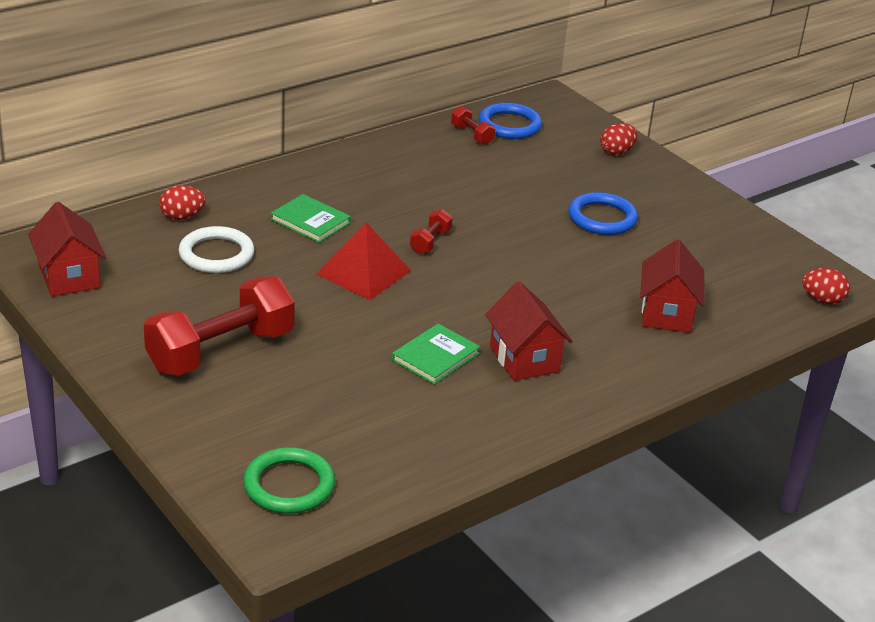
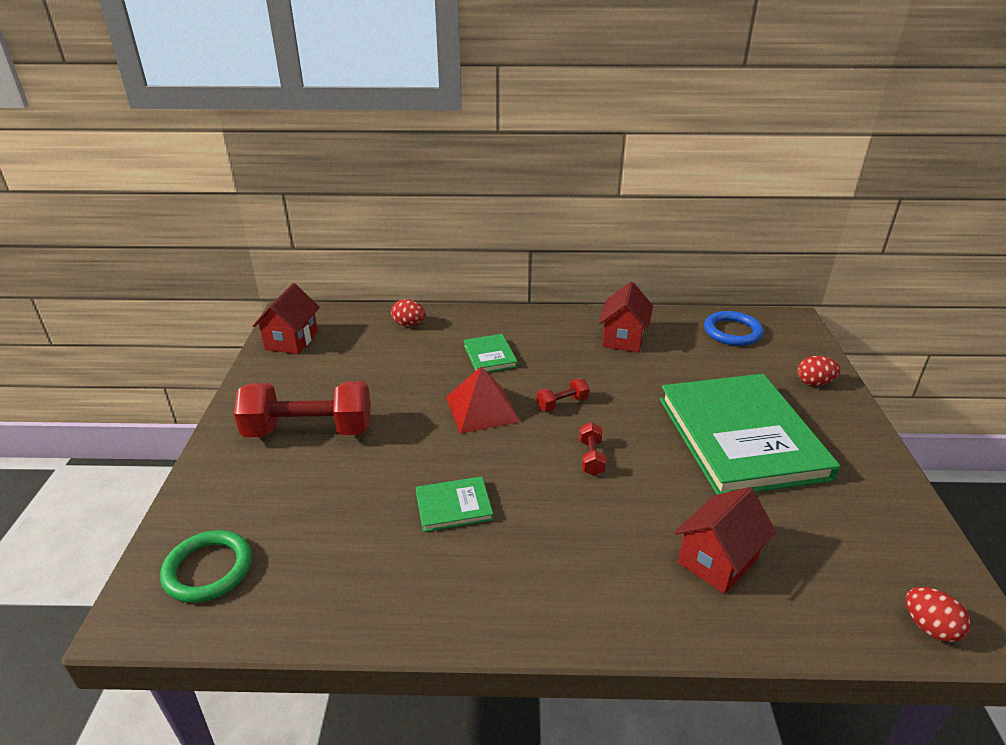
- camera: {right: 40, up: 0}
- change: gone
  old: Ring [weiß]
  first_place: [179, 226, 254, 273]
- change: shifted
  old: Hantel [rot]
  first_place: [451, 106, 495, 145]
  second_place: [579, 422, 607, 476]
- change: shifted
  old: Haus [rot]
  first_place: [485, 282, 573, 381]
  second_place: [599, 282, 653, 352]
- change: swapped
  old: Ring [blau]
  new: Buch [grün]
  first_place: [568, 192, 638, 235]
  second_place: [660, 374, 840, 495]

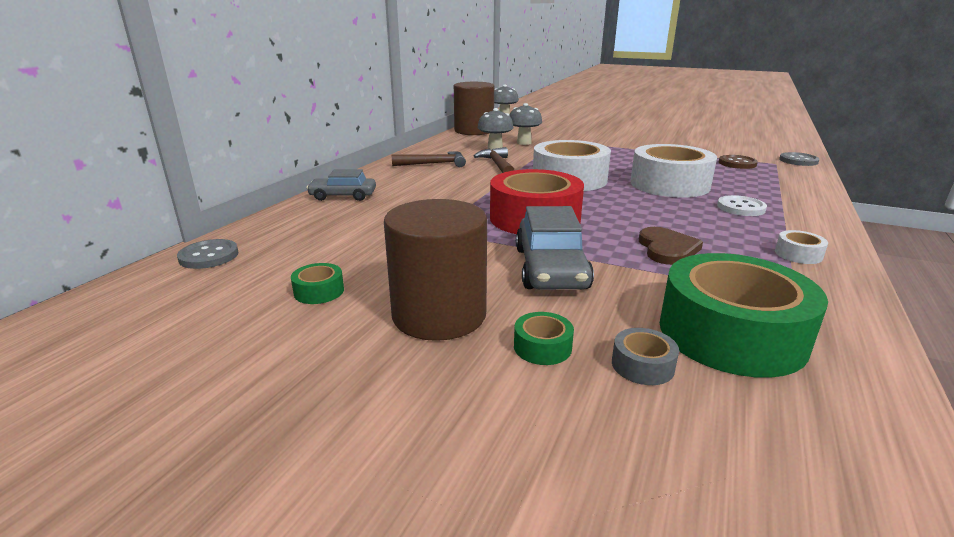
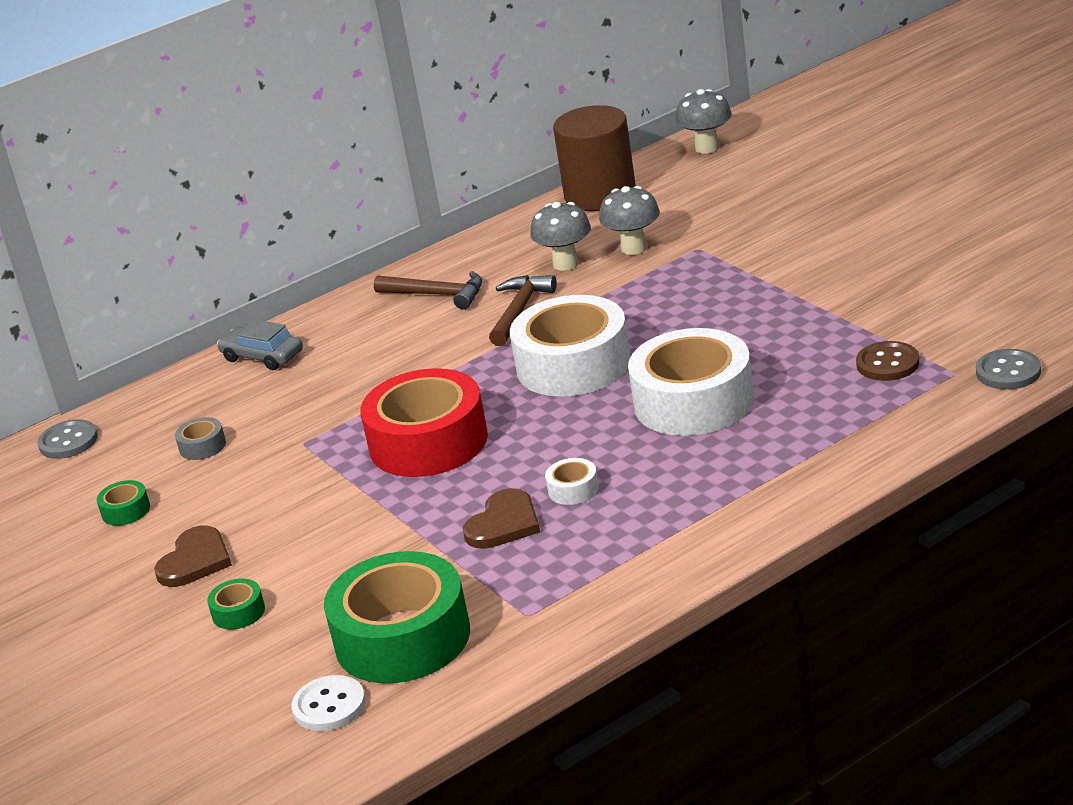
- camera: {right: 35, up: 5}
- change: gone
  old: Auto [grau]
  first_place: [516, 206, 594, 290]
- change: shifted
  old: Klebeband [grau]
  first_place: [612, 328, 679, 385]
  second_place: [175, 417, 226, 460]
- change: shifted
  old: Knopf [weiß]
  first_place: [717, 195, 767, 216]
  second_place: [292, 675, 366, 731]
- change: shifted
  old: Klebeband [weiß]
  first_place: [775, 230, 828, 264]
  second_place: [545, 458, 599, 505]
- change: swapped
  old: Vollzylinder [braun]
  new: Herz [braun]
  first_place: [384, 199, 487, 341]
  second_place: [154, 525, 232, 587]

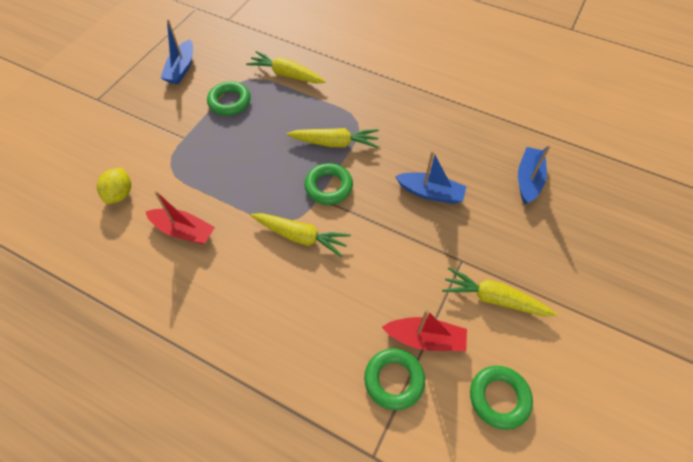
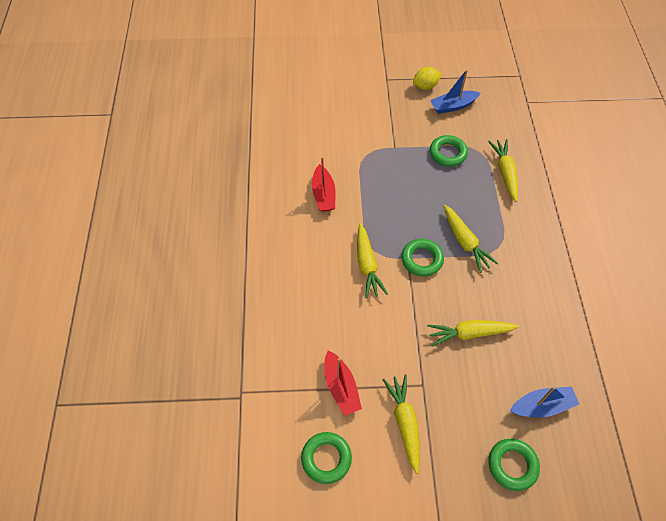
- camera: {right: 60, up: 0}
- change: shifted
  old: Zitrone [gelb]
  first_place: [97, 168, 131, 204]
  second_place: [413, 67, 441, 90]
- change: shifted
  old: Ring [grün]
  first_place: [364, 348, 425, 410]
  second_place: [488, 439, 540, 491]
- change: swapped
  old: Boot [blau]
  new: Karotte [gelb]
  first_place: [395, 151, 467, 204]
  second_place: [427, 320, 519, 347]

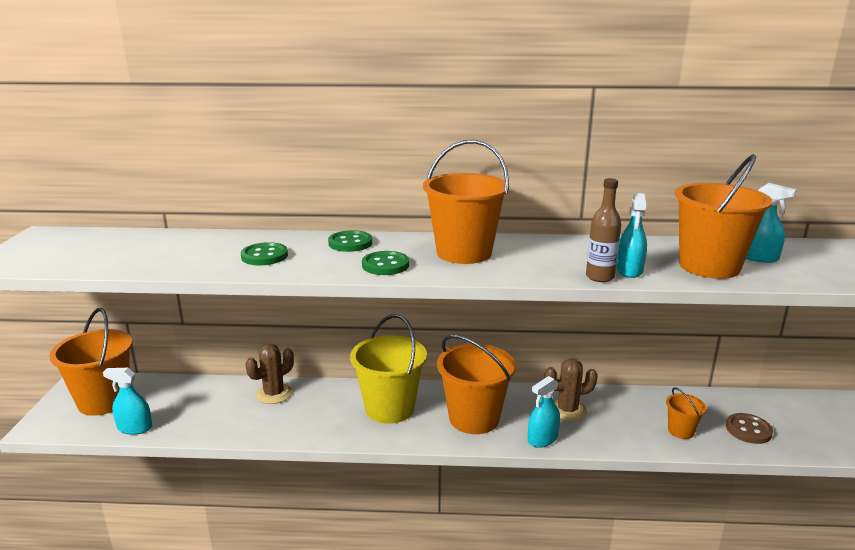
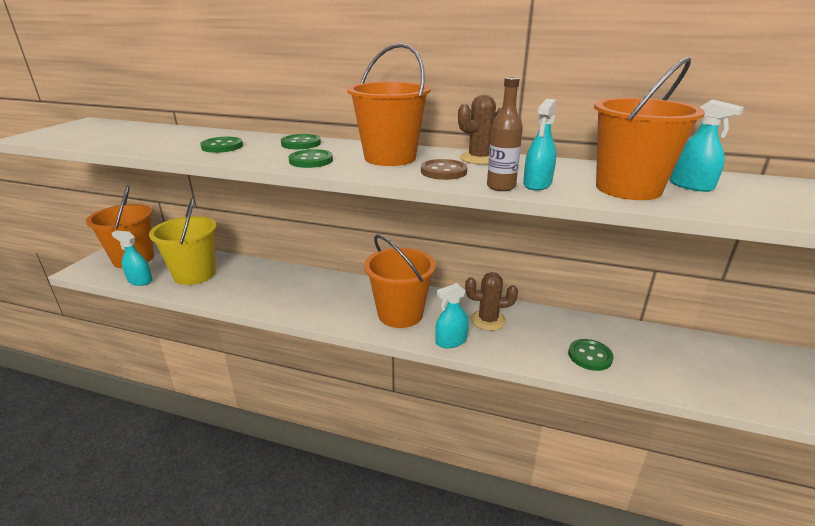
- camera: {right: 15, up: 5}
- change: shifted
  old: Kaktus [braun]
  first_place: [246, 344, 294, 404]
  second_place: [458, 94, 502, 165]
- change: shifted
  old: Eimer [gelb]
  first_place: [350, 314, 427, 424]
  second_place: [149, 197, 217, 285]
- change: shifted
  old: Knopf [braun]
  first_place: [726, 413, 773, 444]
  second_place: [421, 159, 467, 180]
- change: swapped
  old: Eimer [orange]
  new: Knopf [grün]
  first_place: [666, 387, 706, 439]
  second_place: [568, 339, 614, 371]

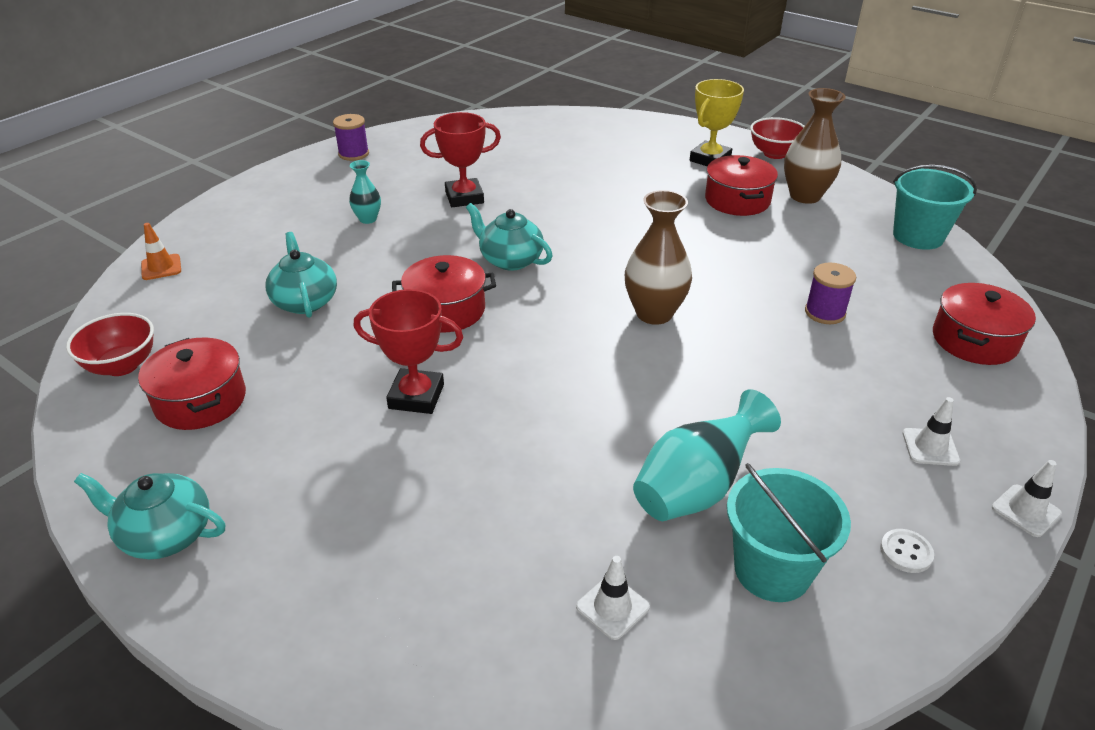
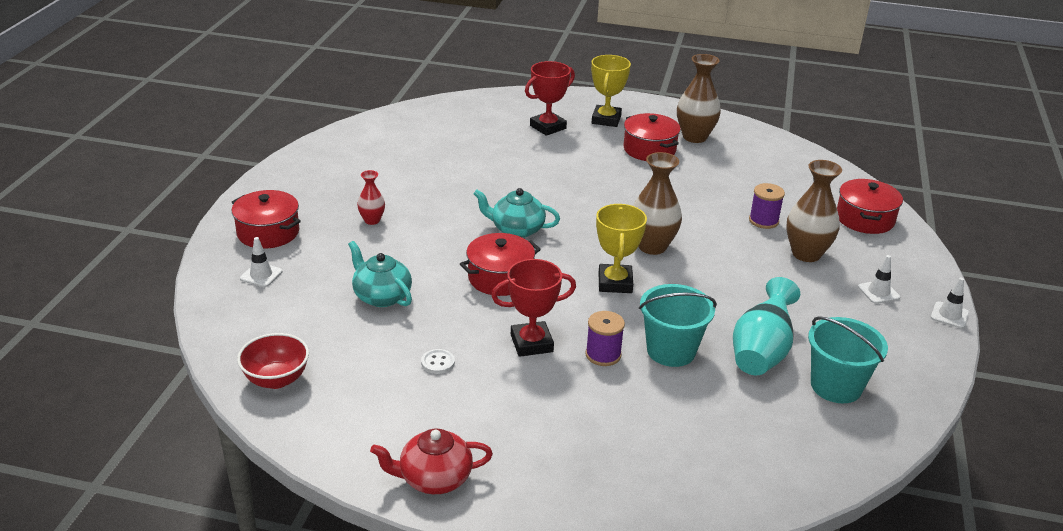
- camera: {right: -25, up: -5}
- change: gone
  old: Leitkegel [orange]
  first_place: [141, 223, 181, 280]
- change: gone
  old: Schüssel [rot]
  first_place: [750, 117, 805, 159]
- change: new
  new: Pokal [gelb]
  second_place: [596, 204, 647, 293]
- change: new
  new: Vase [braun]
  second_place: [786, 160, 842, 262]
- change: shifted
  old: Kochtopf [rot]
  first_place: [138, 337, 246, 430]
  second_place: [231, 190, 301, 249]
- change: shifted
  old: Garnrolle [lila]
  first_place: [333, 114, 369, 161]
  second_place: [585, 311, 625, 366]
- change: shifted
  old: Pokal [rot]
  first_place: [420, 112, 501, 207]
  second_place: [525, 61, 575, 136]
- change: shifted
  old: Leitkegel [weiß]
  first_place: [576, 556, 650, 640]
  second_place: [240, 237, 282, 287]
- change: shifted
  old: Knopf [weiß]
  first_place: [880, 529, 934, 573]
  second_place: [421, 349, 455, 374]
- change: shifted
  old: Eimer [türkis]
  first_place: [893, 165, 977, 250]
  second_place: [639, 284, 717, 367]
- change: repainted
  old: Teekanne [türkis]
  new: Teekanne [rot]
  first_place: [74, 473, 225, 559]
  second_place: [370, 429, 493, 494]
- change: repainted
  old: Vase [türkis]
  new: Vase [rot]
  first_place: [349, 160, 381, 224]
  second_place: [357, 170, 385, 225]

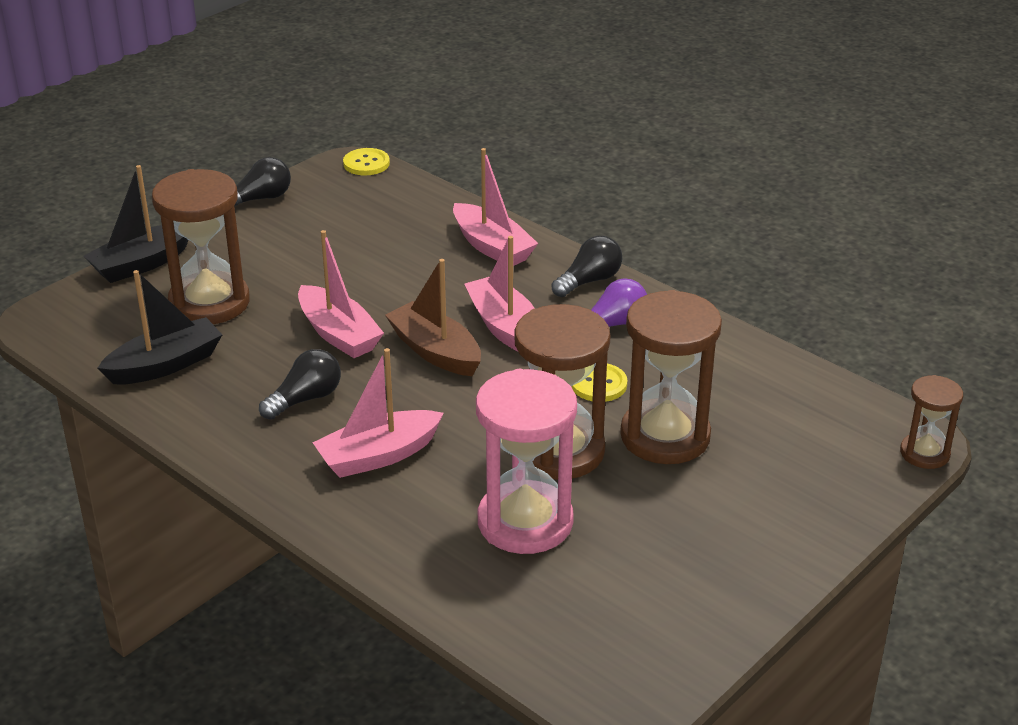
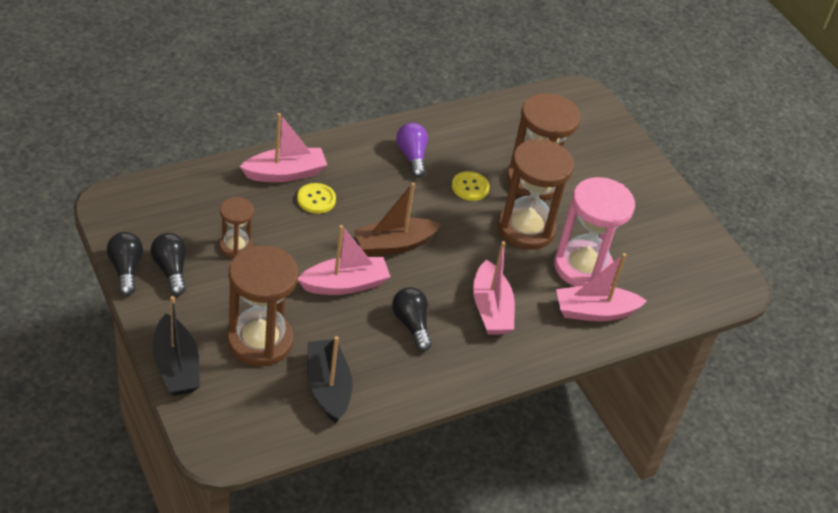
- camera: {right: -75, up: 10}
- change: shifted
  old: Knopf [gelb]
  first_place: [343, 148, 390, 175]
  second_place: [297, 183, 336, 214]
- change: shifted
  old: Boot [rosa]
  first_place: [464, 236, 535, 351]
  second_place: [556, 253, 647, 321]
- change: shifted
  old: Glühbirne [schwarz]
  first_place: [552, 236, 622, 297]
  second_place: [150, 233, 187, 296]
- change: shifted
  old: Sanduhr [braun]
  first_place: [900, 375, 963, 469]
  second_place: [219, 197, 254, 258]

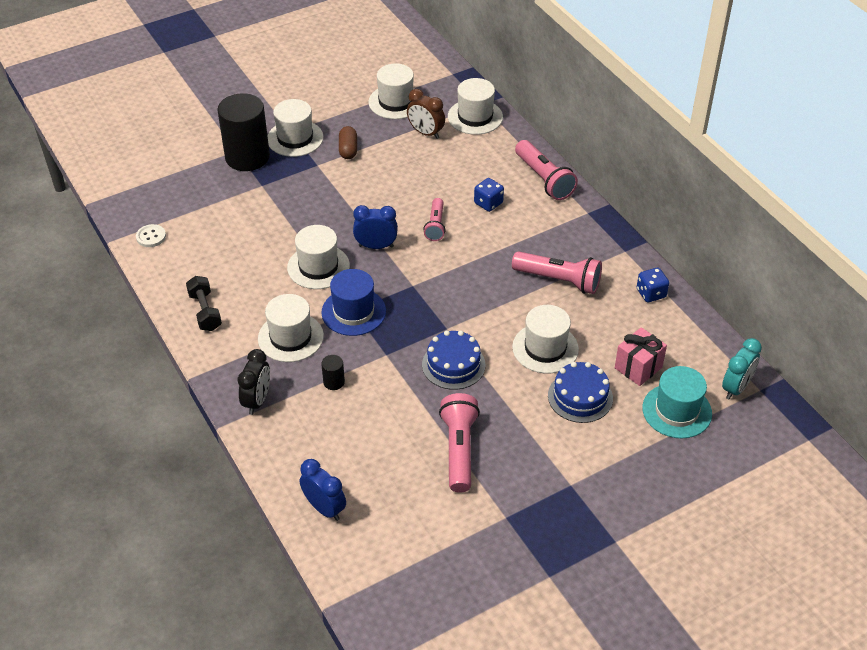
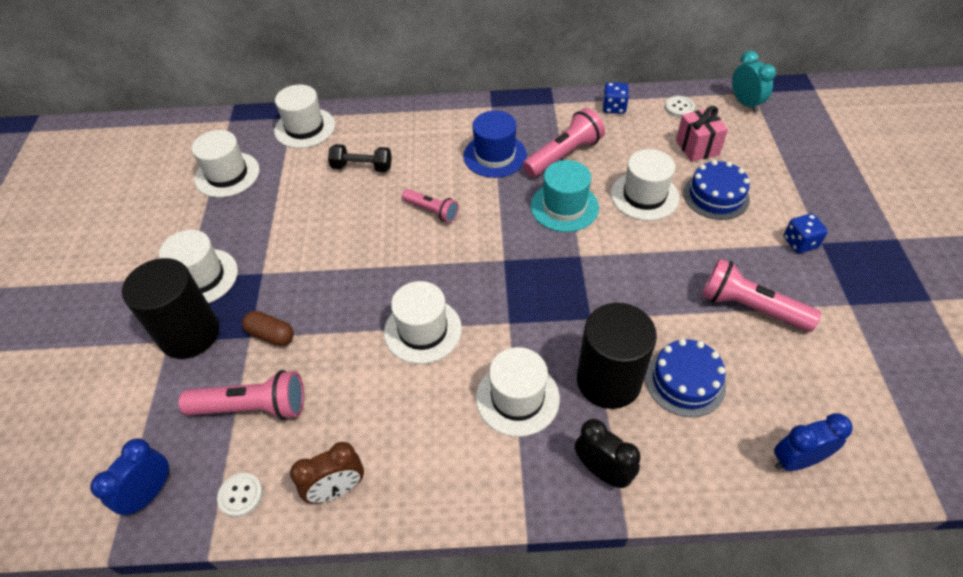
- camera: {right: -60, up: 5}
- change: new
  new: Knopf [weiß]
  second_place: [665, 96, 695, 117]
- change: shifted
  old: Hantel [schwarz]
  first_place: [186, 276, 222, 331]
  second_place: [328, 144, 392, 172]
- change: shifted
  old: Hut [blau]
  first_place: [321, 269, 386, 336]
  second_place: [463, 111, 527, 178]
- change: shifted
  old: Kapsel [braun]
  first_place: [339, 126, 357, 159]
  second_place: [242, 311, 294, 346]
- change: shifted
  old: Wecker [blau]
  first_place: [353, 205, 398, 249]
  second_place: [90, 438, 169, 515]
- change: shifted
  old: Wecker [braun]
  first_place: [407, 89, 445, 139]
  second_place: [290, 442, 364, 504]
- change: shifted
  old: Kuchen [blau]
  first_place: [422, 330, 486, 390]
  second_place: [645, 339, 726, 417]
- change: shifted
  old: Spielwürfel [blau]
  first_place: [474, 178, 504, 212]
  second_place: [783, 213, 828, 253]
- change: shifted
  old: Taschenlampe [rosa]
  first_place: [515, 140, 578, 200]
  second_place: [178, 370, 304, 420]
- change: shifted
  old: Hut [türkis]
  first_place: [642, 366, 712, 438]
  second_place: [531, 160, 599, 232]
- change: scaled
  old: Vollzylinder [schwarz]
  first_place: [321, 355, 345, 390]
  second_place: [577, 303, 657, 409]
  factor: 2.46

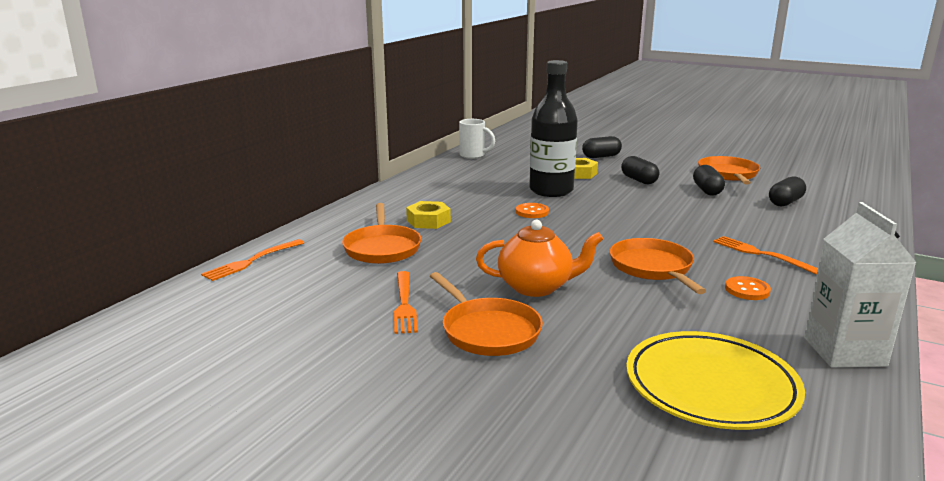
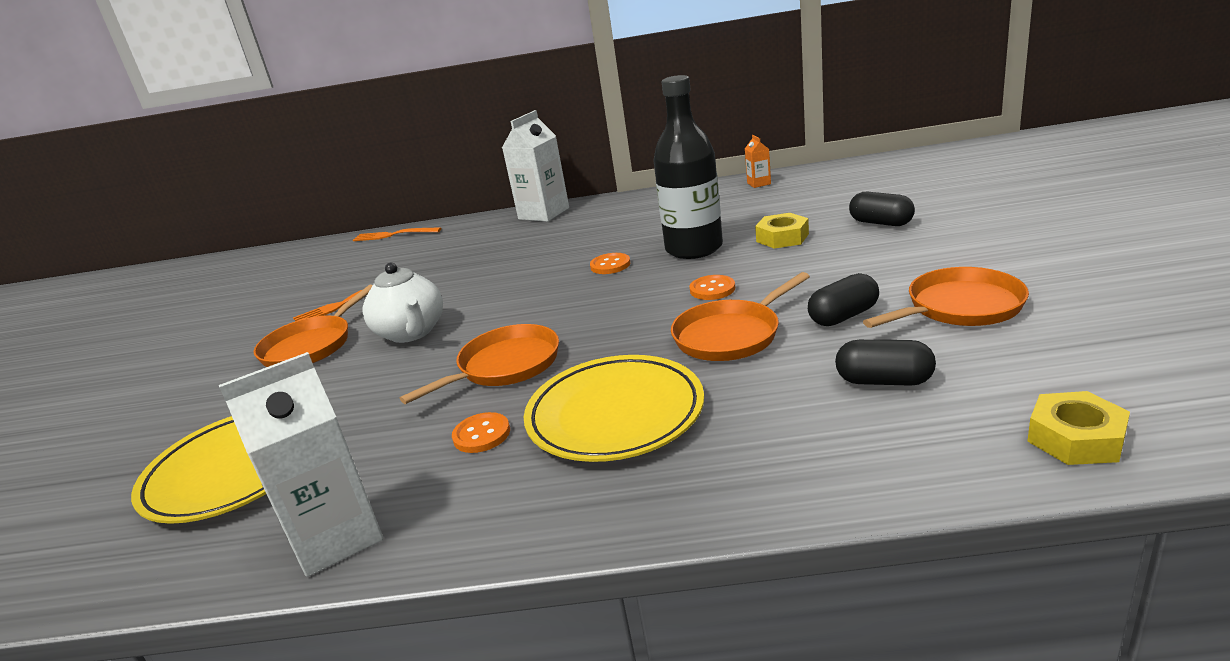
- camera: {right: 65, up: 5}
- change: gone
  old: Kapsel [schwarz]
  first_place: [621, 156, 659, 184]
- change: new
  new: Getränkekarton [weiß]
  second_place: [502, 110, 569, 222]
- change: new
  new: Knopf [orange]
  second_place: [689, 275, 735, 300]
- change: shifted
  old: Pfanne [orange]
  first_place: [342, 203, 421, 264]
  second_place: [671, 272, 810, 361]
- change: shifted
  old: Sechskantmutter [gelb]
  first_place: [406, 201, 451, 229]
  second_place: [1027, 391, 1130, 465]
- change: swapped
  old: Tasse [weiß]
  new: Getränkekarton [orange]
  first_place: [459, 119, 495, 159]
  second_place: [745, 135, 771, 188]
- change: swapped
  old: Gabel [orange]
  new: Teller [gelb]
  first_place: [713, 236, 818, 275]
  second_place: [524, 355, 704, 462]
- change: repainted
  old: Teekanne [orange]
  new: Teekanne [weiß]
  first_place: [476, 220, 603, 297]
  second_place: [363, 263, 443, 343]

